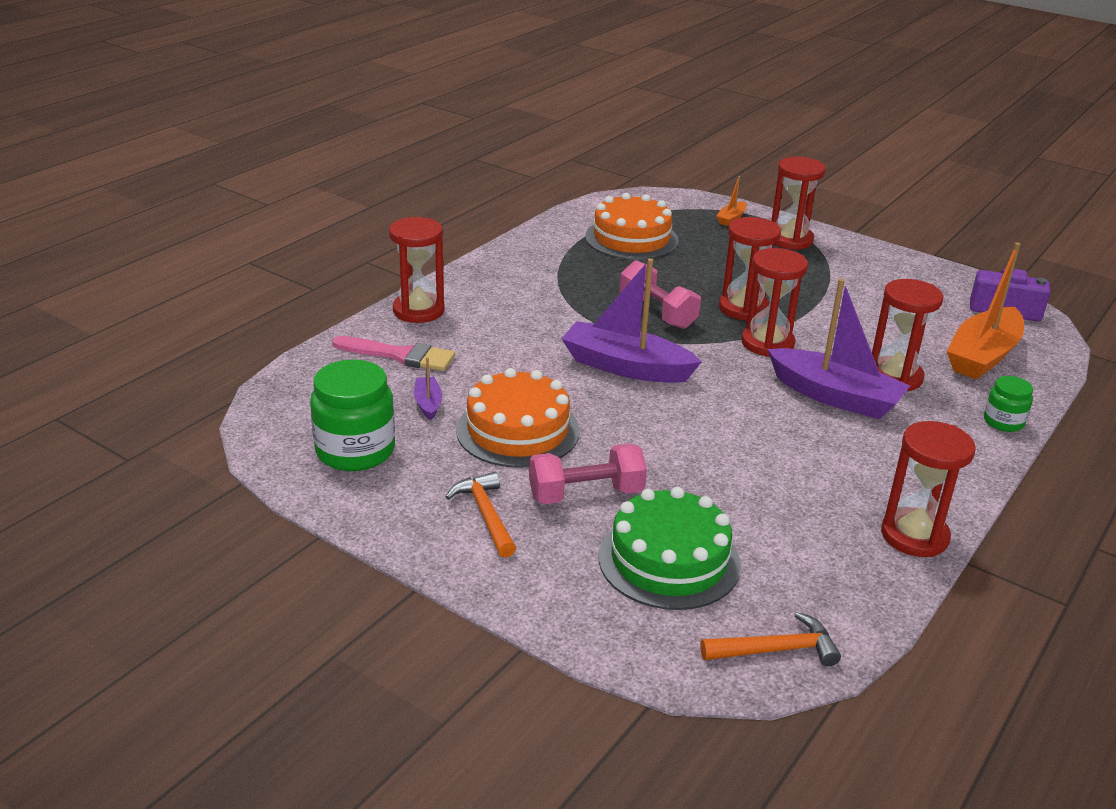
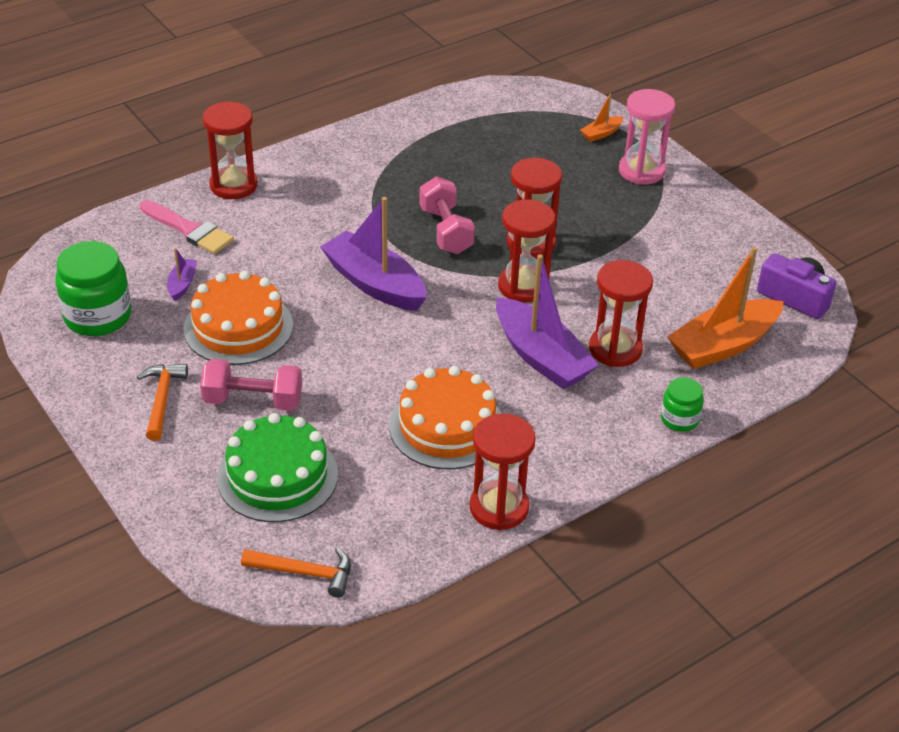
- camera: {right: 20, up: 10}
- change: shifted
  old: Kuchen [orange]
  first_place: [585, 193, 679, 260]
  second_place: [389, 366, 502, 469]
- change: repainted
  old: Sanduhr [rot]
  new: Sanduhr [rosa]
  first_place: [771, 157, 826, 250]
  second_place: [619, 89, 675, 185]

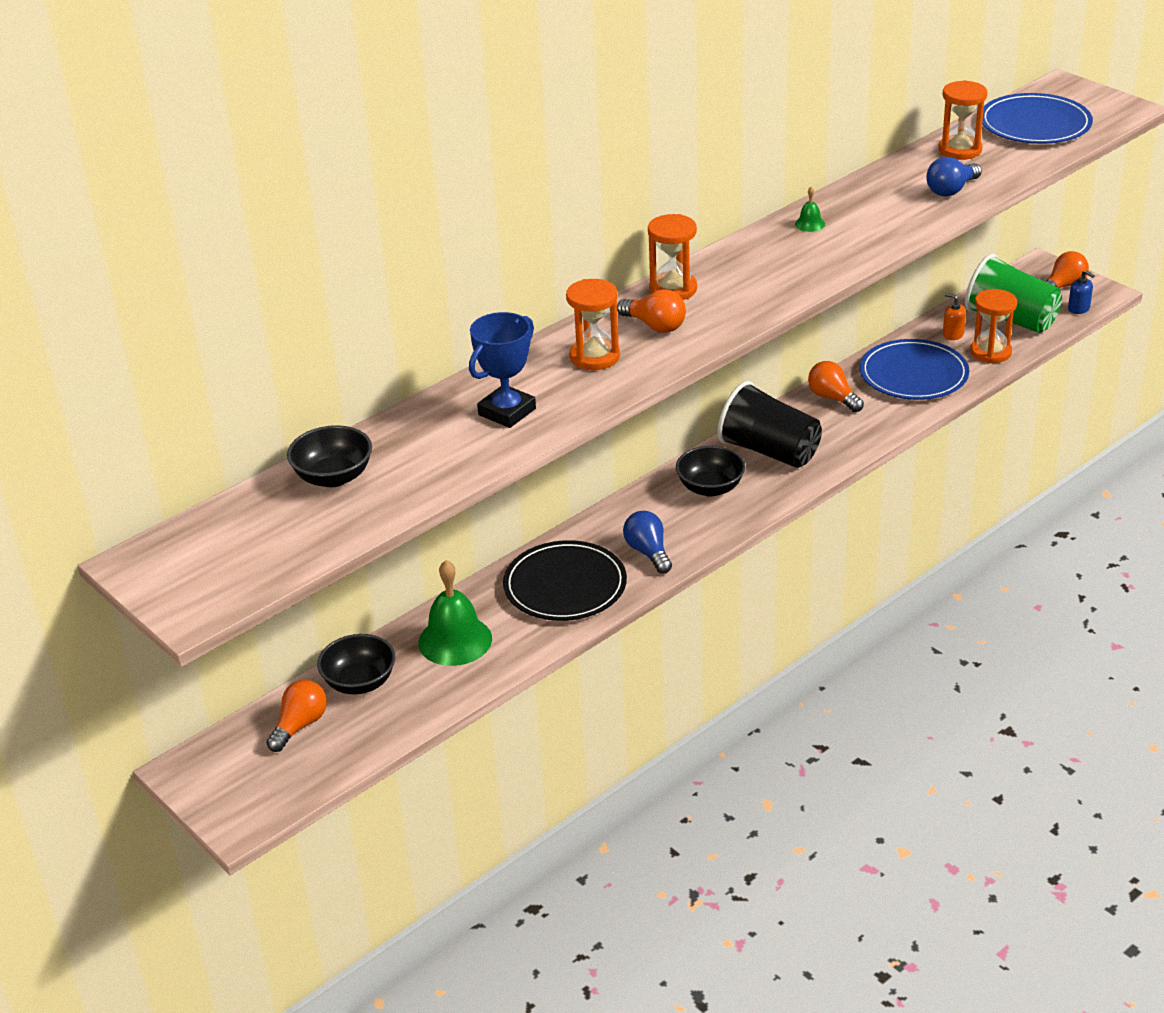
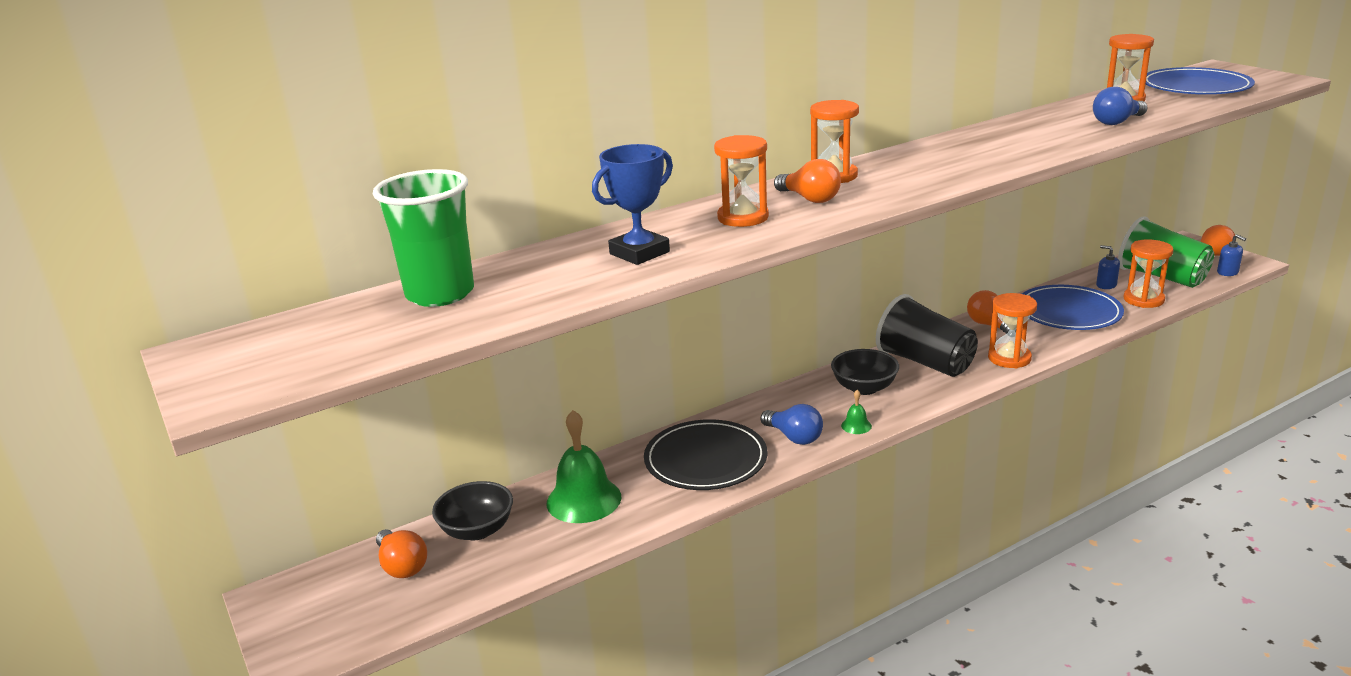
- camera: {right: 10, up: -10}
- change: new
  new: Sanduhr [orange]
  second_place: [988, 293, 1037, 368]
- change: shifted
  old: Glocke [grün]
  first_place: [795, 187, 825, 232]
  second_place: [841, 390, 872, 434]
- change: swapped
  old: Schüssel [schwarz]
  new: Becher [grün]
  first_place: [287, 425, 372, 487]
  second_place: [373, 169, 474, 307]
- change: repainted
  old: Seifenspender [orange]
  new: Seifenspender [blau]
  first_place: [943, 293, 966, 340]
  second_place: [1096, 245, 1120, 289]
- change: rotated
  old: Glühbirne [orange]
  first_place: [266, 680, 327, 752]
  second_place: [376, 529, 427, 578]
  degrees: 105
- change: rotated
  old: Glühbirne [blau]
  first_place: [623, 511, 672, 574]
  second_place: [761, 404, 823, 445]
  degrees: 150

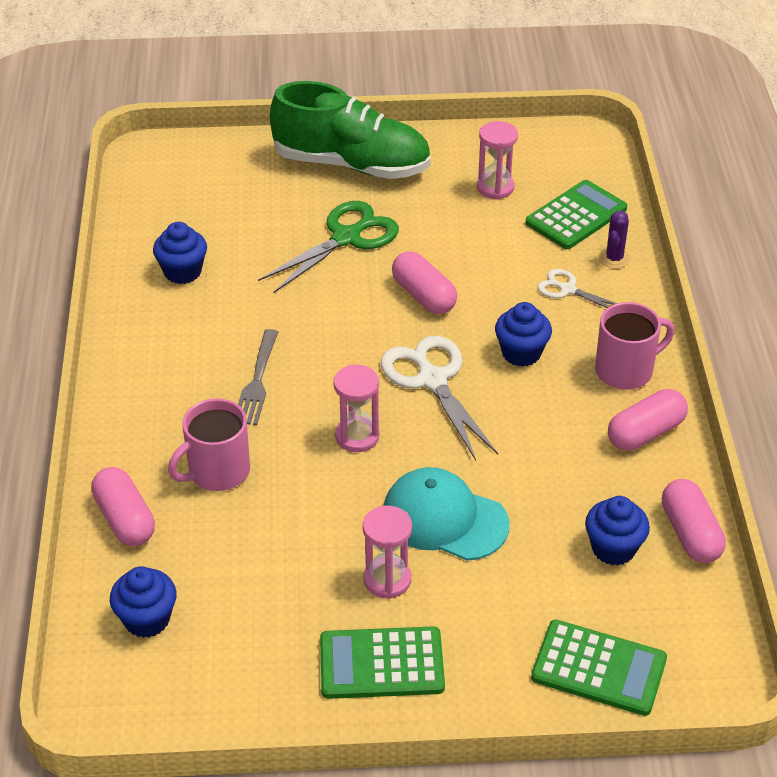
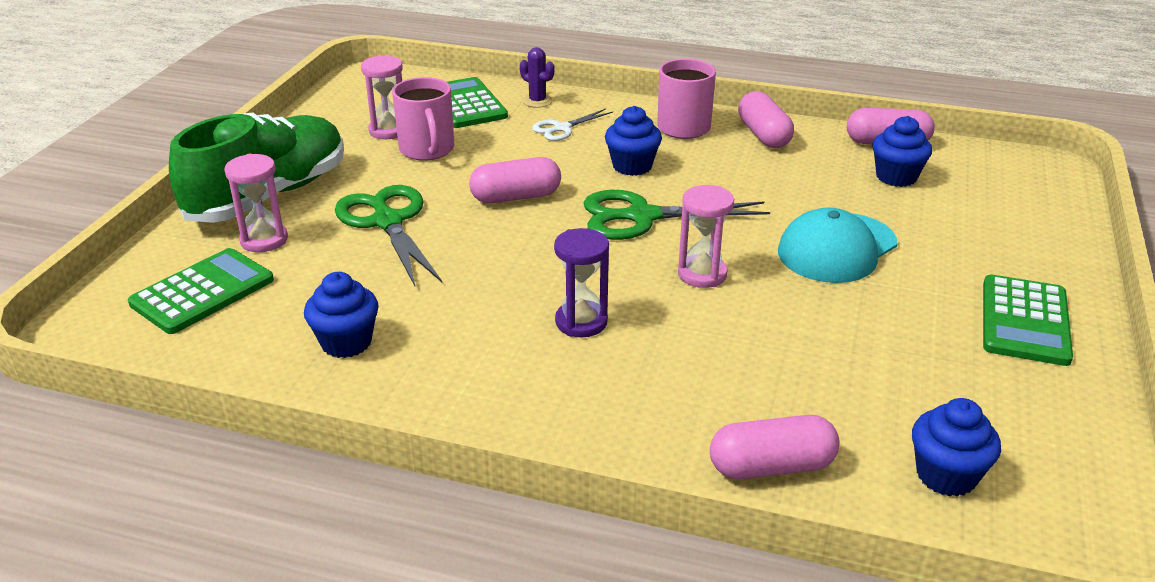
- camera: {right: -70, up: -10}
- change: shifted
  old: Tasse [rosa]
  first_place: [168, 398, 250, 491]
  second_place: [392, 77, 454, 161]
- change: shifted
  old: Sanduhr [rosa]
  first_place: [363, 506, 412, 599]
  second_place: [224, 154, 288, 252]
- change: shifted
  old: Taschenrechner [grün]
  first_place: [531, 620, 667, 716]
  second_place: [128, 248, 274, 334]
- change: swapped
  old: Gabel [grau]
  new: Sanduhr [lila]
  first_place: [238, 329, 278, 425]
  second_place: [554, 228, 609, 338]
- change: repainted
  old: Schere [weiß]
  new: Schere [grün]
  first_place: [381, 336, 498, 461]
  second_place: [584, 190, 770, 240]

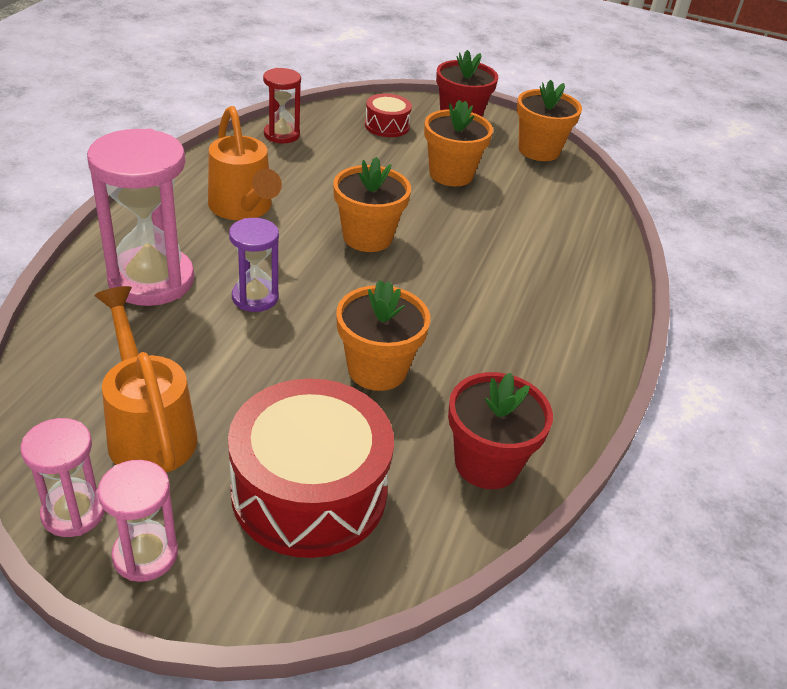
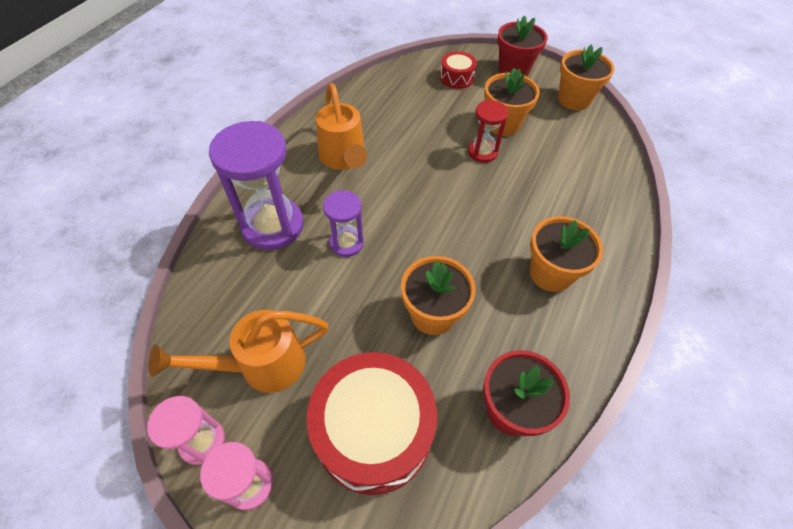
- camera: {right: 10, up: 15}
- change: shifted
  old: Sanduhr [rot]
  first_place: [263, 68, 301, 143]
  second_place: [468, 100, 509, 163]
- change: shifted
  old: Blumentopf [orange]
  first_place: [333, 157, 411, 252]
  second_place: [530, 216, 603, 292]
- change: repainted
  old: Sanduhr [rosa]
  new: Sanduhr [lila]
  first_place: [87, 129, 194, 306]
  second_place: [209, 121, 303, 250]
- change: rotated
  old: Gießkanne [orange]
  first_place: [94, 286, 198, 473]
  second_place: [149, 310, 329, 393]
  degrees: -90

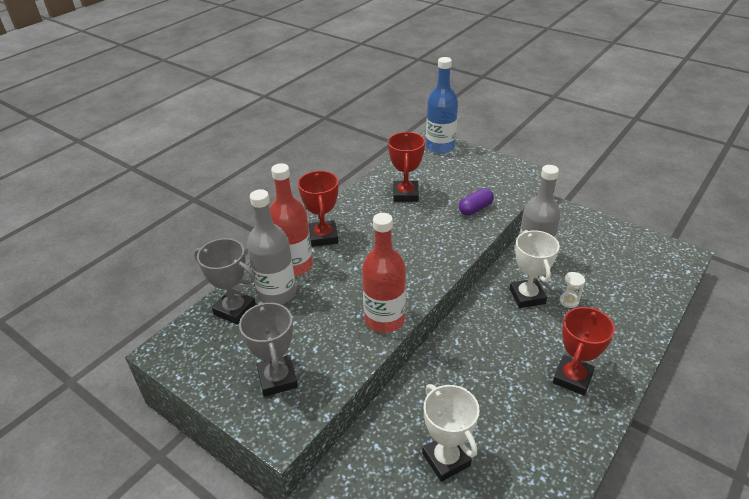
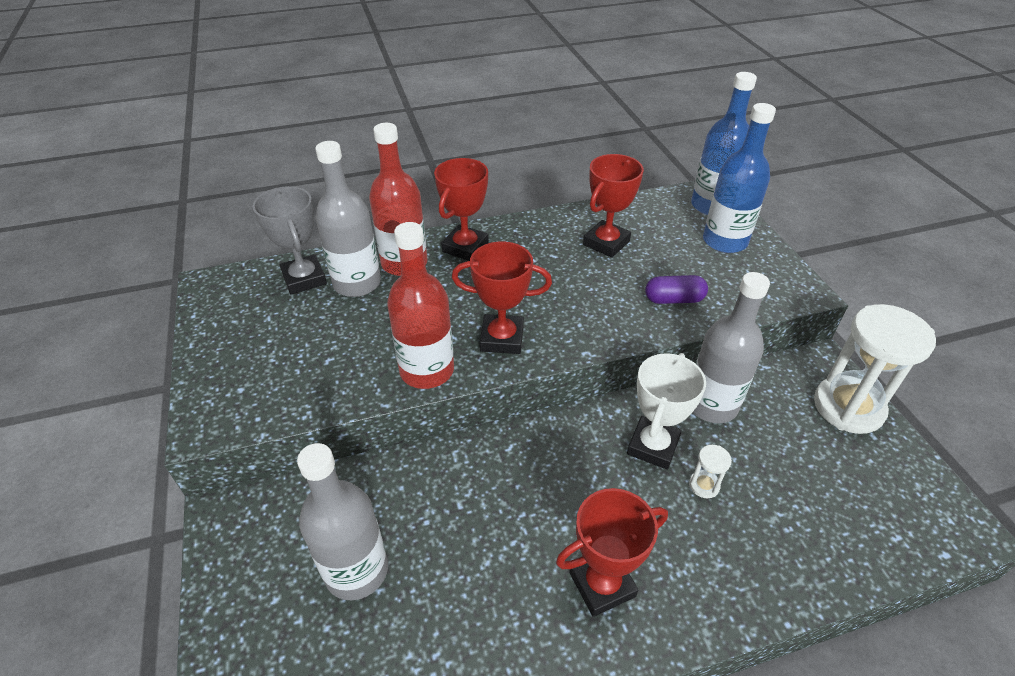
- camera: {right: 35, up: 5}
- change: gone
  old: Pokal [grau]
  first_place: [239, 301, 298, 397]
- change: new
  new: Pokal [rot]
  second_place: [452, 242, 552, 354]
- change: new
  new: Flasche [blau]
  second_place: [703, 103, 776, 253]
- change: new
  new: Sanduhr [weiß]
  second_place: [814, 304, 936, 434]
- change: swapped
  old: Pokal [weiß]
  new: Flasche [grau]
  first_place: [422, 384, 480, 482]
  second_place: [297, 443, 388, 600]

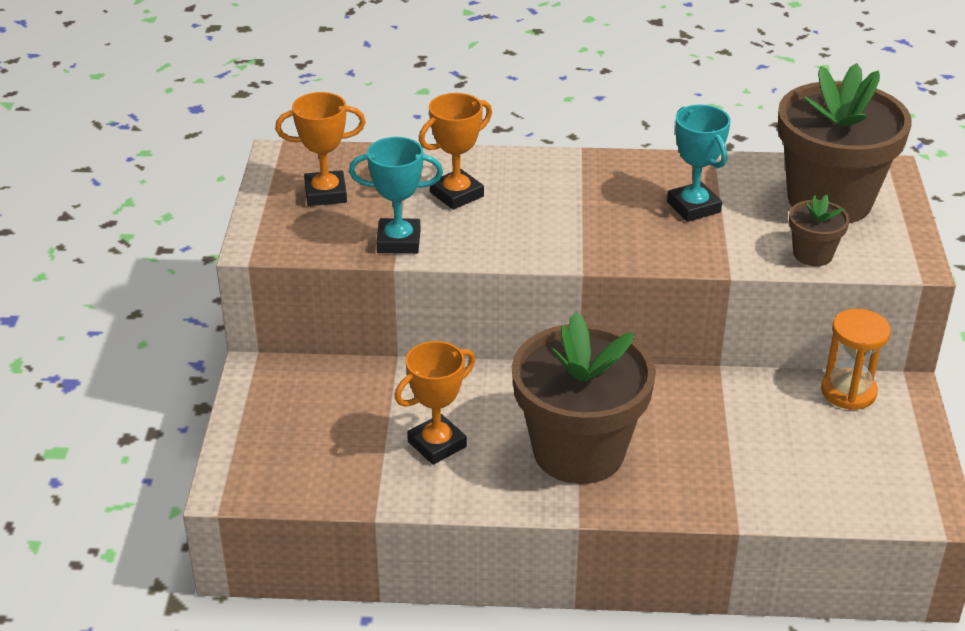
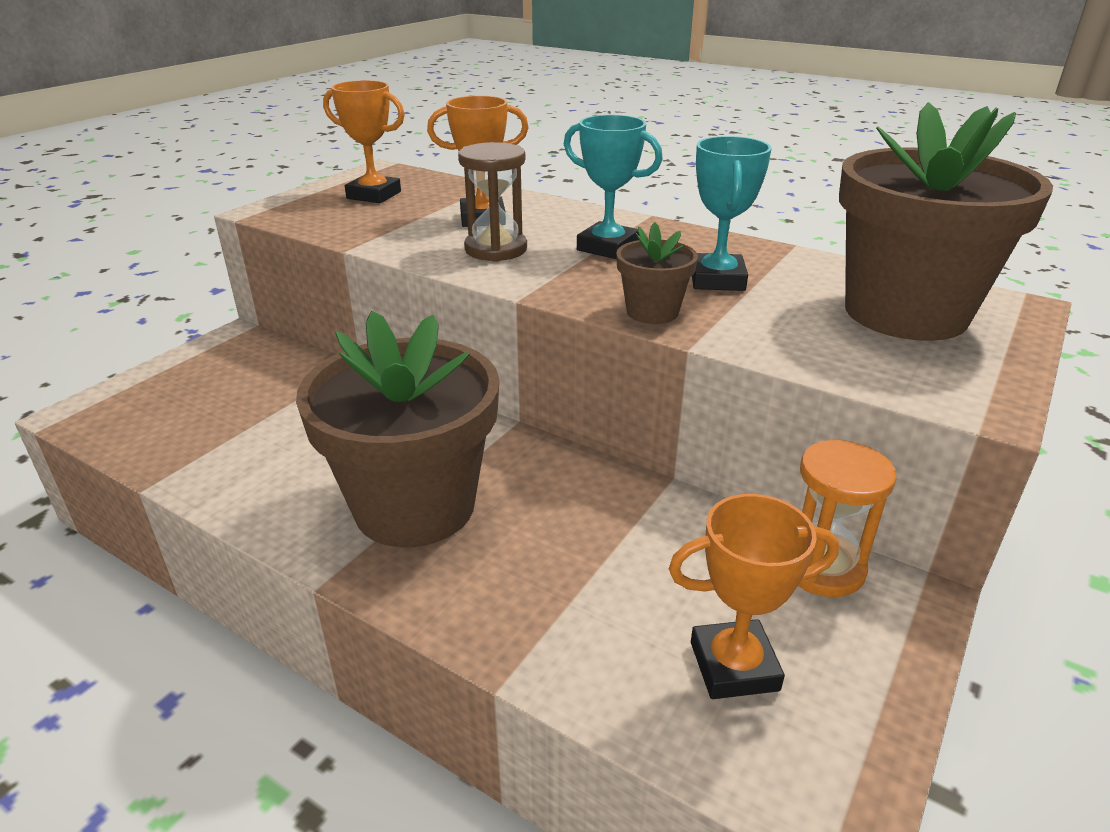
- camera: {right: 30, up: -5}
- change: new
  new: Sanduhr [braun]
  second_place: [458, 142, 527, 262]
- change: shifted
  old: Pokal [türkis]
  first_place: [349, 137, 443, 254]
  second_place: [564, 115, 663, 259]
- change: shifted
  old: Pokal [orange]
  first_place: [395, 341, 475, 465]
  second_place: [669, 494, 839, 699]
- change: shifted
  old: Blumentopf [braun]
  first_place: [789, 195, 850, 266]
  second_place: [616, 222, 698, 324]

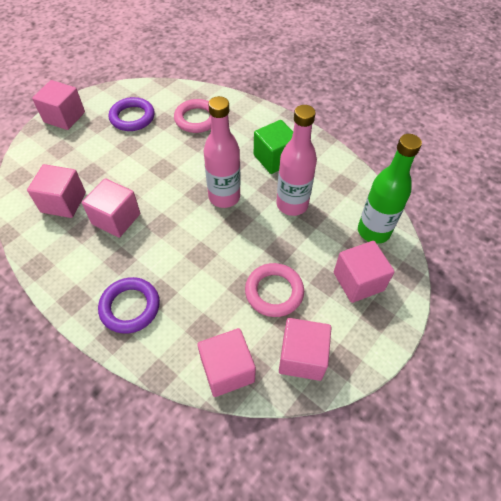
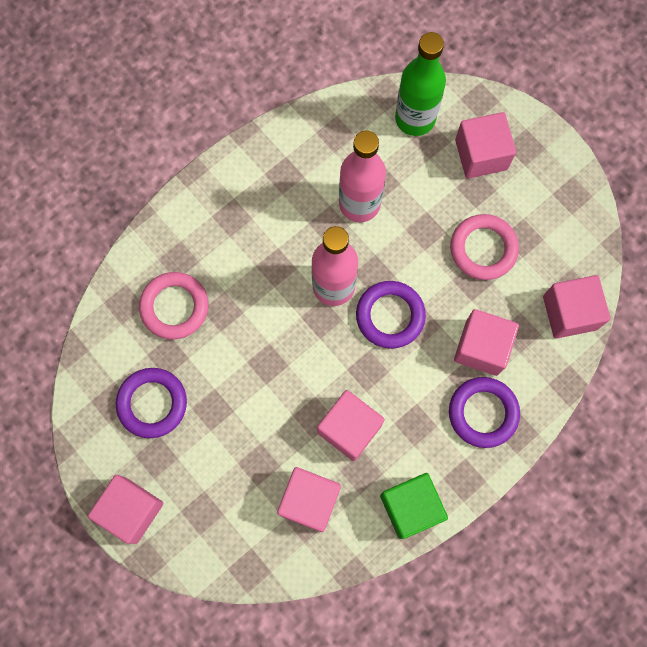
- camera: {right: -80, up: 20}
- change: new
  new: Ring [lila]
  second_place: [356, 281, 426, 349]
- change: shifted
  old: Kubus [grün]
  first_place: [254, 120, 293, 174]
  second_place: [380, 473, 448, 539]
- change: shifted
  old: Kubus [rosa]
  first_place: [279, 318, 332, 381]
  second_place: [454, 309, 519, 376]

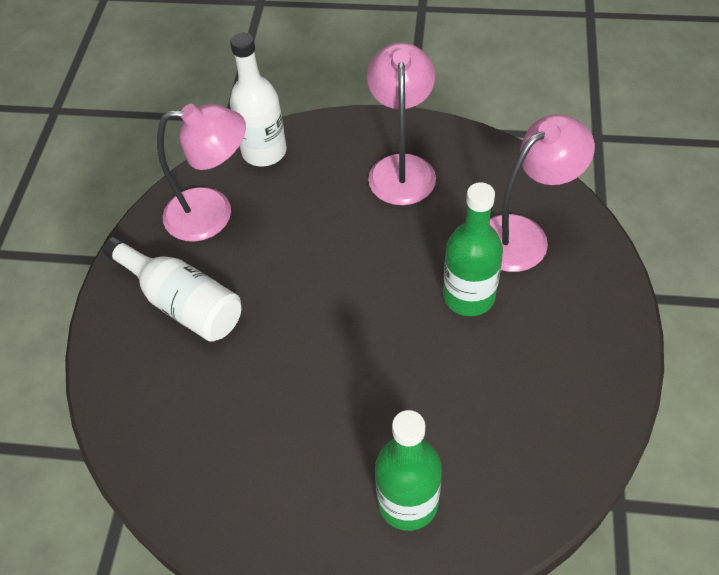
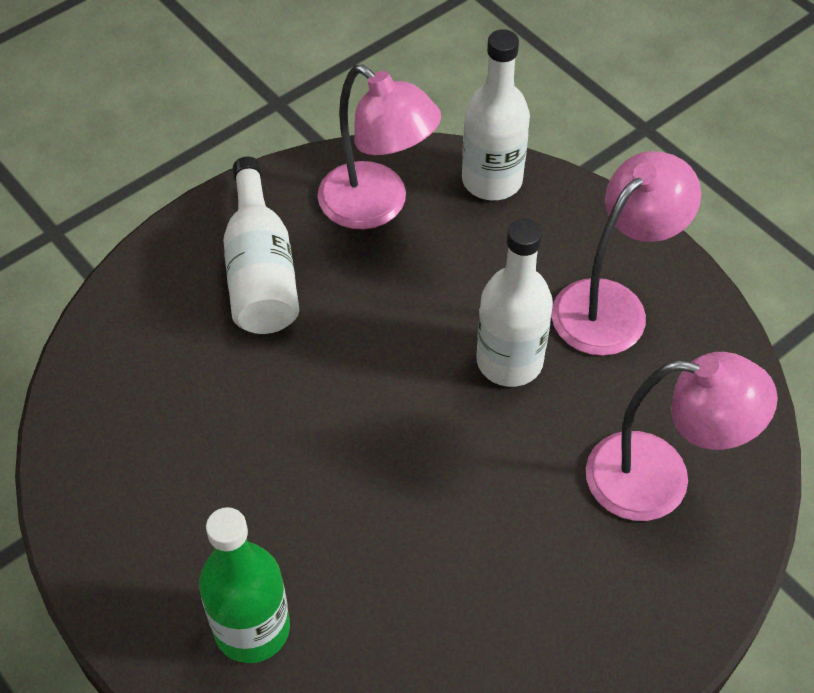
- camera: {right: 40, up: 0}
- change: gone
  old: Flasche [grün]
  first_place: [443, 182, 503, 316]
- change: new
  new: Flasche [weiß]
  second_place: [476, 219, 553, 387]

